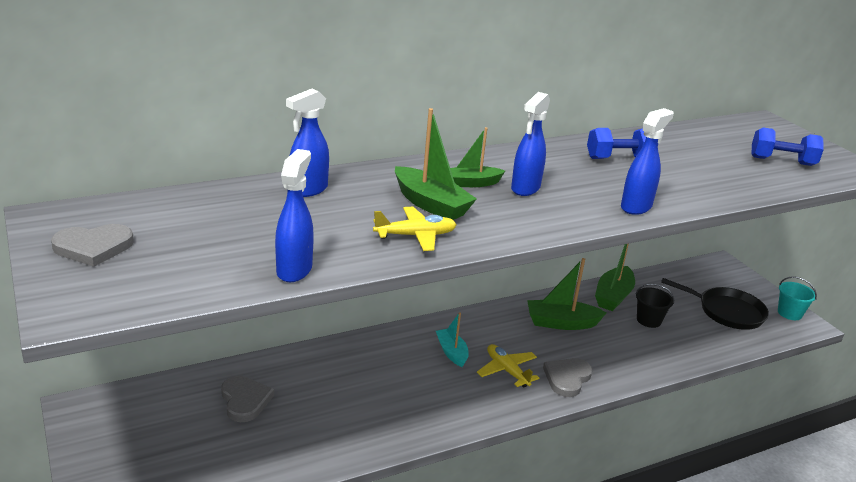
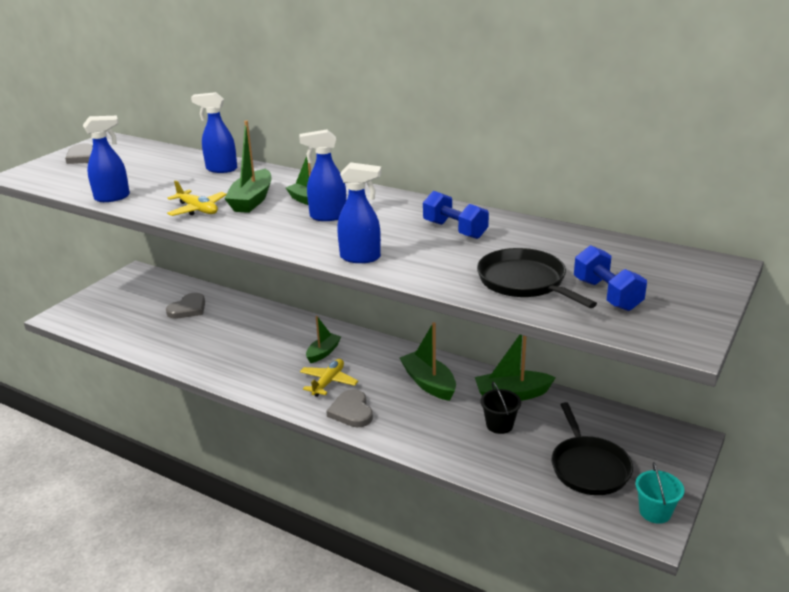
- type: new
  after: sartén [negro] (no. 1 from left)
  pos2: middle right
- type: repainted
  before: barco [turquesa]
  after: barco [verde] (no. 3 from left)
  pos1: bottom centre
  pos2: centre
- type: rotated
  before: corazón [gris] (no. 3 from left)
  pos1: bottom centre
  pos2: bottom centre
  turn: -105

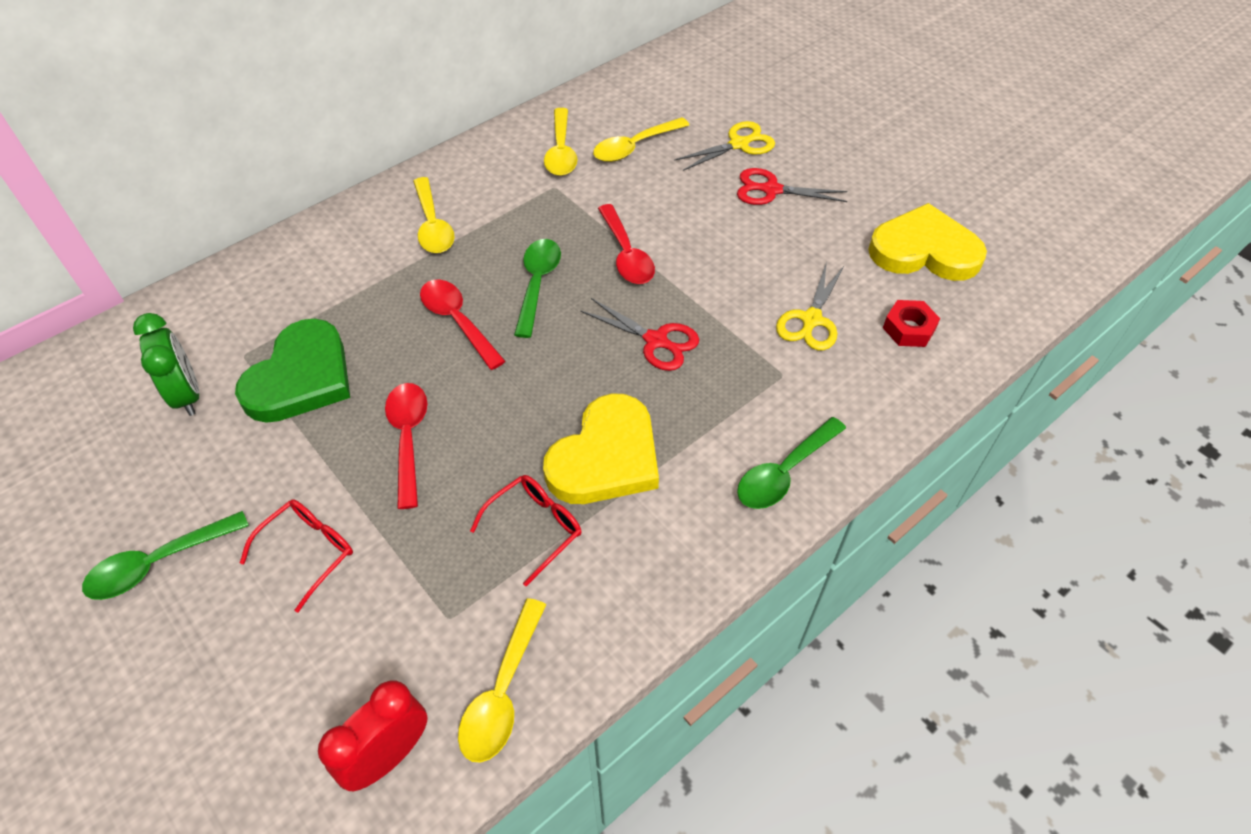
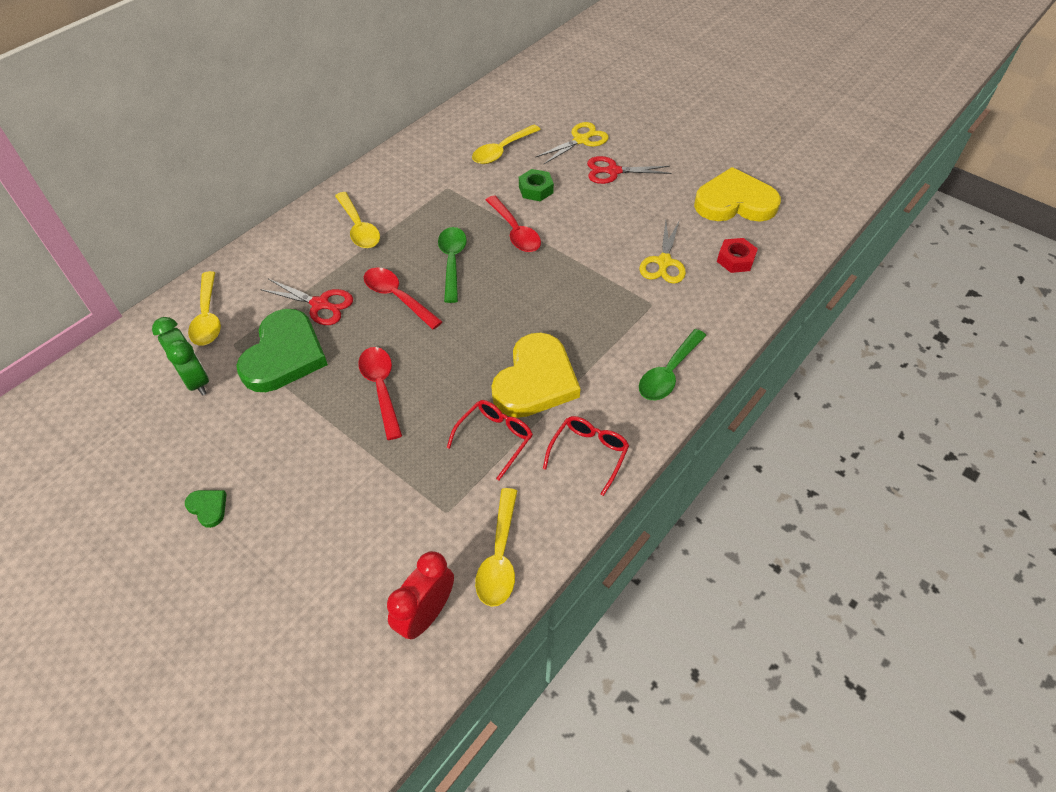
- type: new
  after: tuerca [verde]
  pos2: top centre
- type: shifted
  before: gafas [rojo] (no. 1 from left in the first image)
  after: gafas [rojo] (no. 2 from left)
  pos1: bottom left
  pos2: centre
- type: shifted
  before: cuchara [amarillo] (no. 3 from left in the first image)
  after: cuchara [amarillo] (no. 1 from left)
  pos1: top centre
  pos2: middle left
- type: shifted
  before: tijeras [rojo] (no. 1 from left)
  pos1: centre
  pos2: middle left
- type: swapped
  before: cuchara [verde] (no. 1 from left)
  after: corazón [verde] (no. 1 from left)
  pos1: middle left
  pos2: middle left

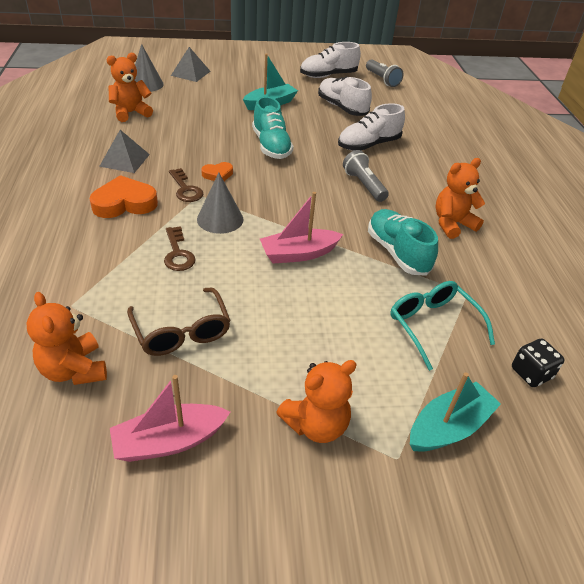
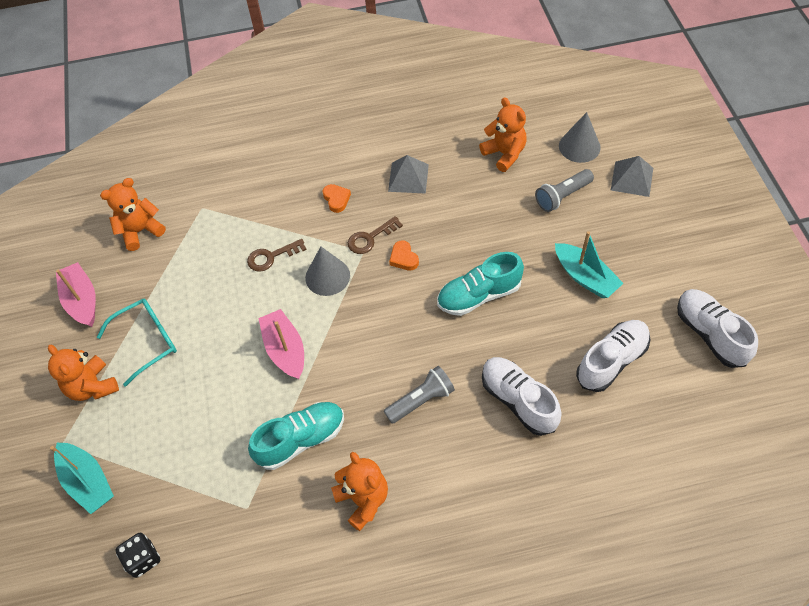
- type: gone
  before: gafas [marrón]
  pos1: middle left
- type: shifted
  before: lámpara de mano [gris] (no. 2 from left)
  pos1: top centre
  pos2: top right
- type: shifted
  before: gafas [turquesa]
  pos1: middle right
  pos2: middle left
- type: scaled
  before: corazón [naranja] (no. 1 from left)
  pos1: middle left
  pos2: top centre
  scale: 0.54

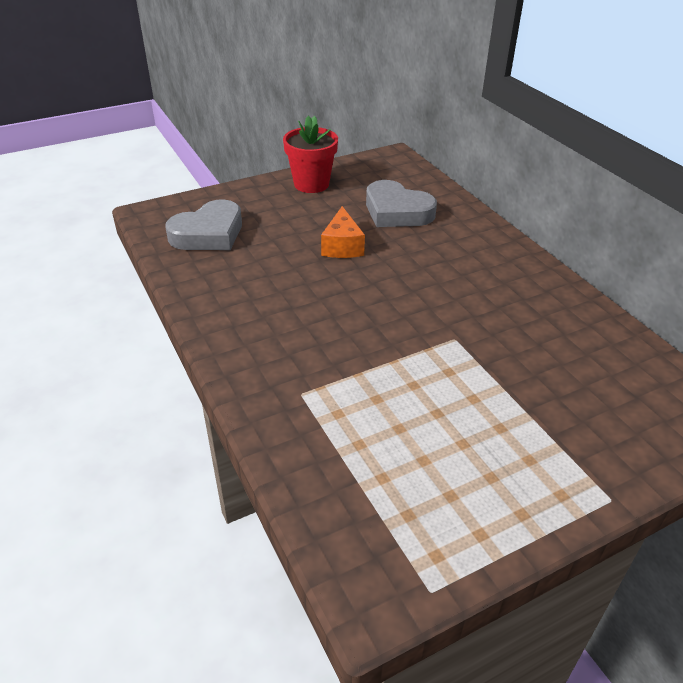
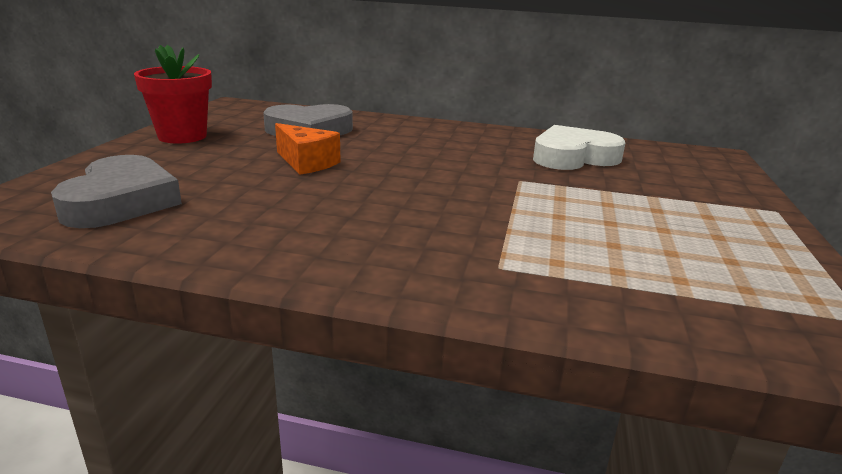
- type: new
  after: corazón [blanco]
  pos2: top right

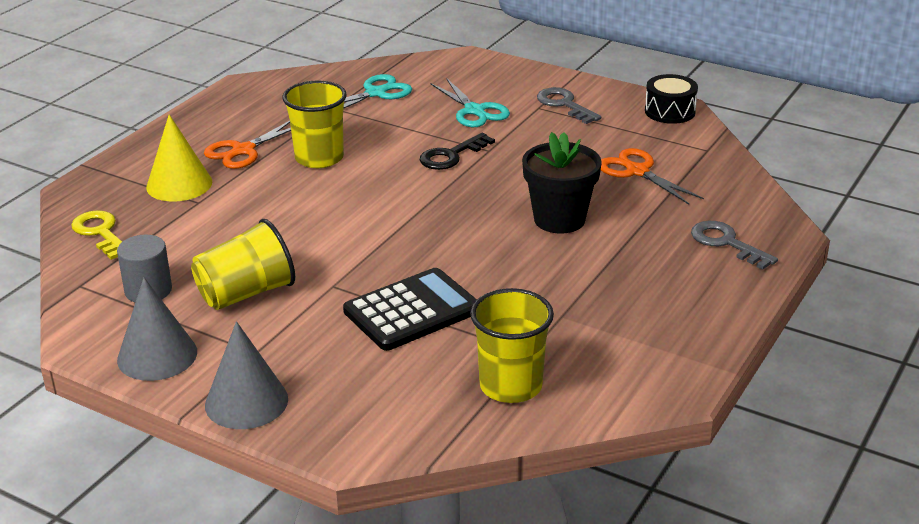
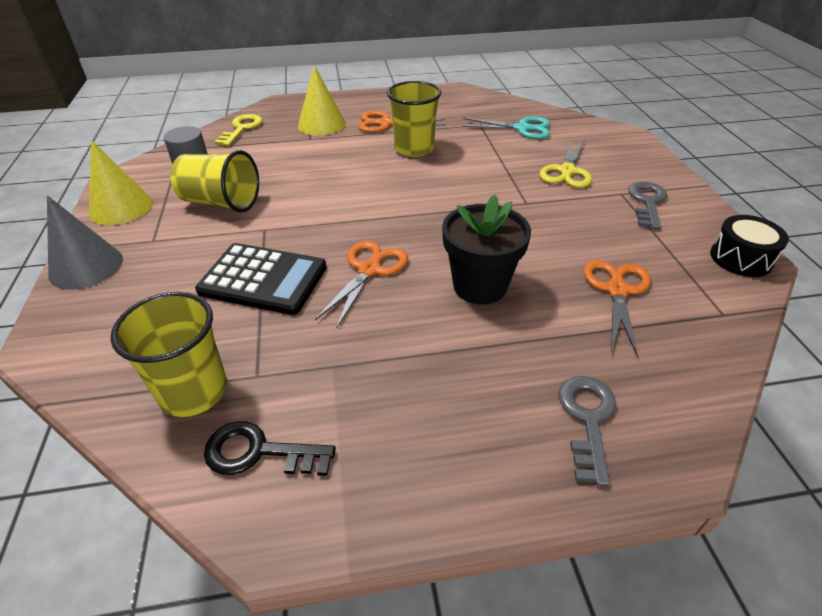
- type: new
  after: tijeras [naranja] (no. 1 from left)
  pos2: centre
- type: shifted
  before: llave [negro]
  pos1: top centre
  pos2: bottom left
- type: repainted
  before: cono [gris] (no. 1 from left)
  after: cono [amarillo] (no. 1 from left)
  pos1: middle left
  pos2: top left
- type: repainted
  before: tijeras [turquesa] (no. 2 from left)
  after: tijeras [amarillo]
  pos1: top centre
  pos2: top right

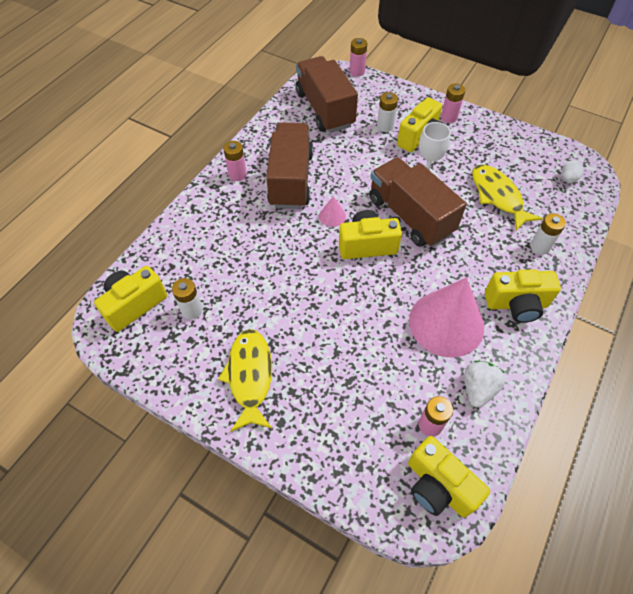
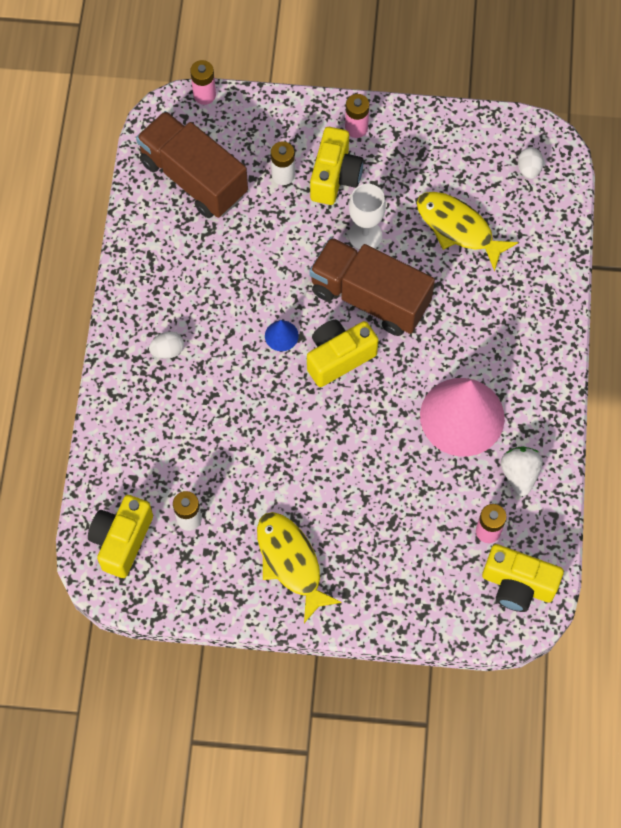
- type: gone
  before: pila [rosa] (no. 1 from left)
  pos1: top centre
- type: gone
  before: camión [marrón] (no. 1 from left)
  pos1: top centre
- type: gone
  before: cámara [amarillo] (no. 5 from left)
  pos1: middle right
- type: gone
  before: pila [blanco] (no. 3 from left)
  pos1: middle right
- type: new
  after: huevo [blanco] (no. 1 from left)
  pos2: middle left
- type: repainted
  before: cono [rosa] (no. 1 from left)
  after: cono [azul]
  pos1: centre
  pos2: centre

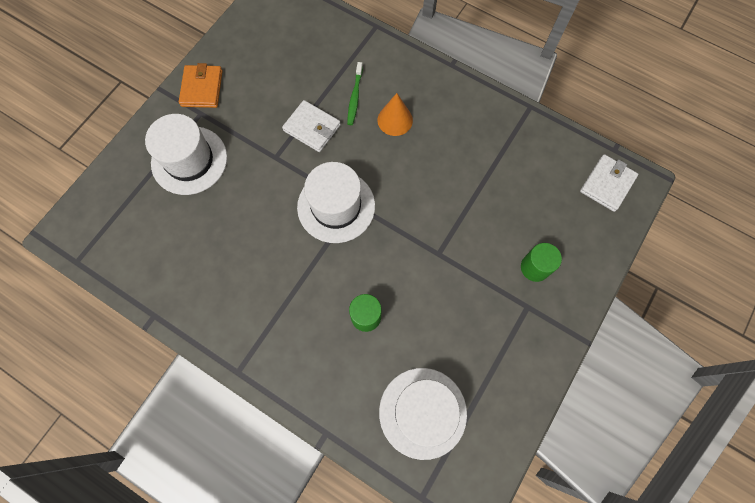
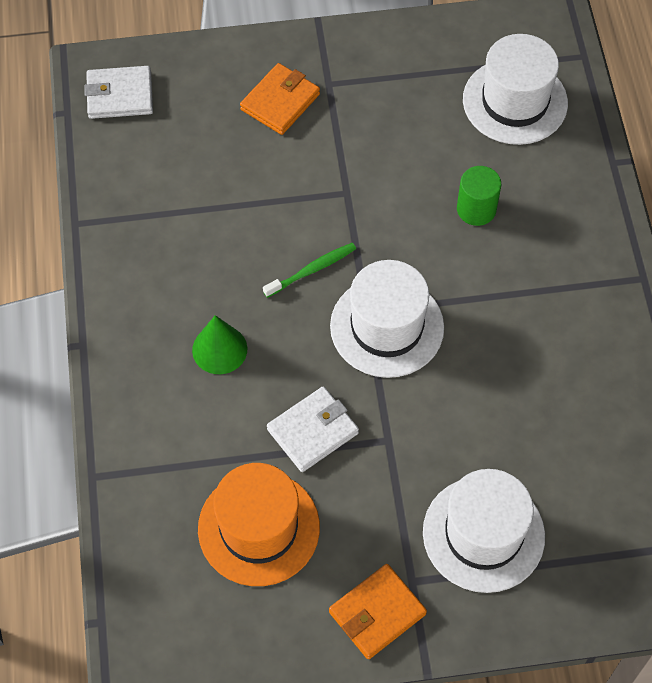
- type: new
  after: sombrero [naranja]
  pos2: bottom centre
- type: shifted
  before: cepillo de dientes [verde]
  pos1: top centre
  pos2: centre
- type: swapped
  before: cilindro [verde] (no. 2 from left)
  after: cartera [naranja] (no. 1 from left)
  pos1: middle right
  pos2: top centre
- type: repainted
  before: cono [naranja]
  after: cono [verde]
  pos1: top centre
  pos2: centre
- type: rotated
  before: cartera [blanco] (no. 1 from left in the first image)
  pos1: top centre
  pos2: centre
  turn: 60

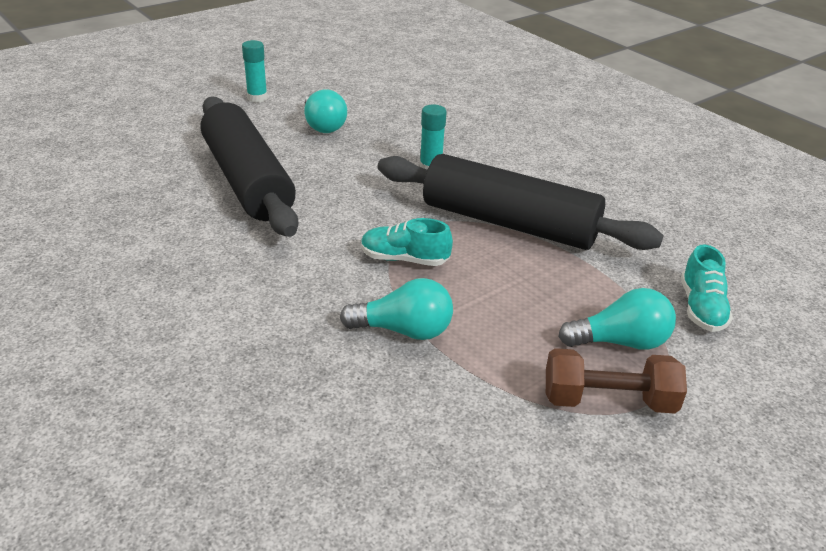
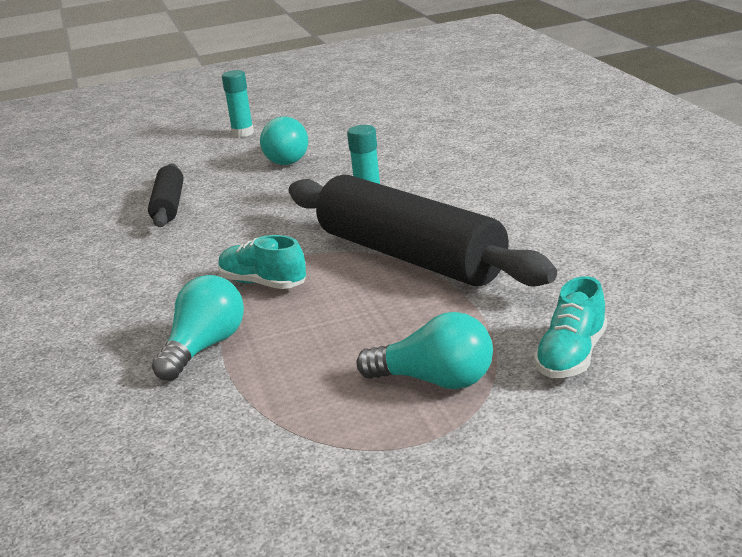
- type: gone
  before: mancuerna [marrón]
  pos1: bottom right
- type: rotated
  before: bombilla [turquesa] (no. 2 from left in the first image)
  pos1: centre
  pos2: middle left
  turn: -90
- type: scaled
  before: rodillo [negro] (no. 1 from left)
  pos1: top left
  pos2: middle left
  scale: 0.5

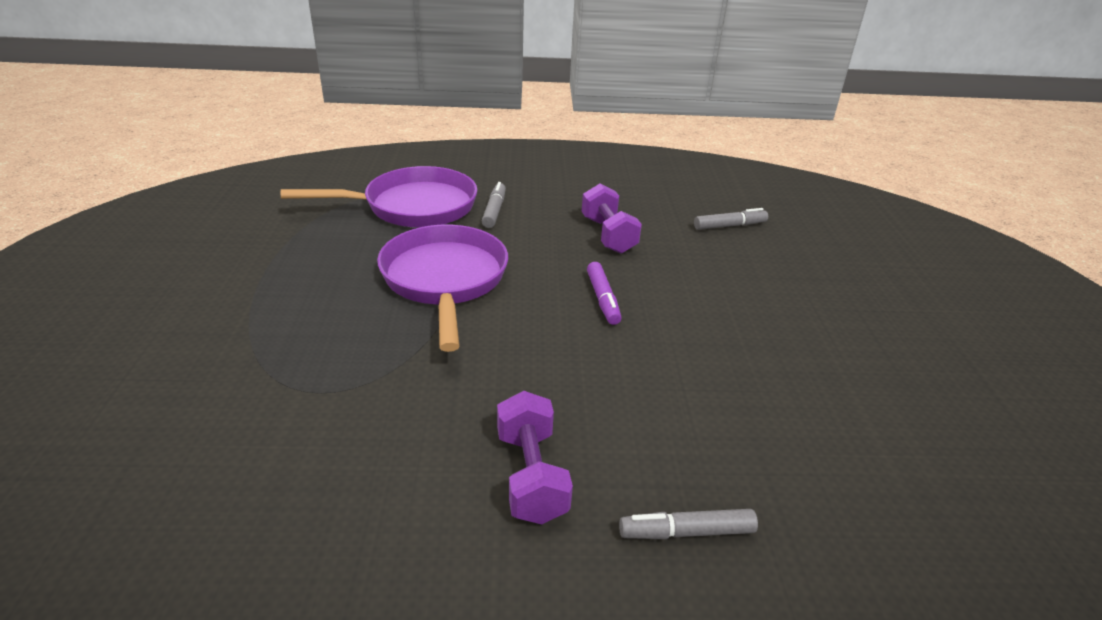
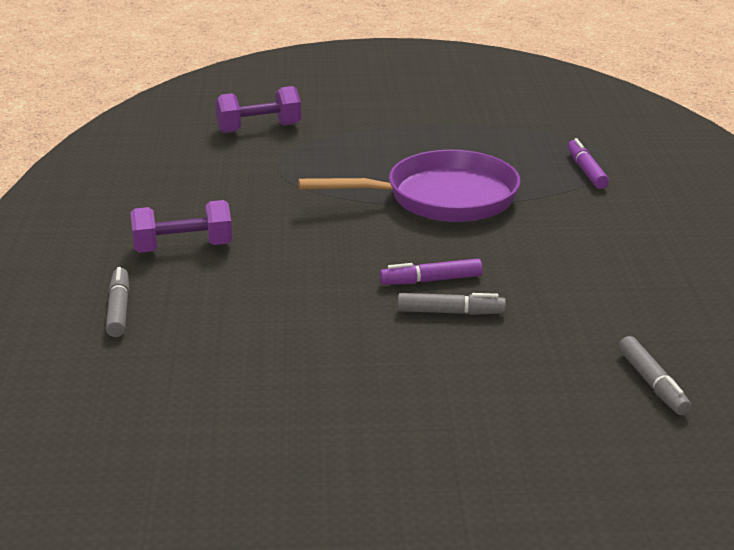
- type: shifted
  before: rotulador [gris] (no. 1 from left in the first image)
  after: rotulador [gris] (no. 2 from left)
  pos1: top centre
  pos2: centre
- type: shifted
  before: mancuerna [morado] (no. 2 from left)
  pos1: centre
  pos2: top centre
- type: swapped
  before: sartén [morado] (no. 1 from left)
  after: rotulador [morado] (no. 2 from left)
  pos1: top centre
  pos2: top right

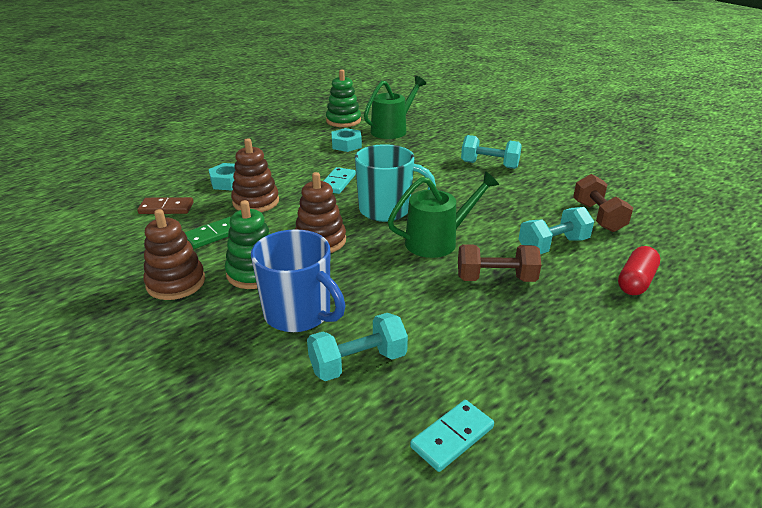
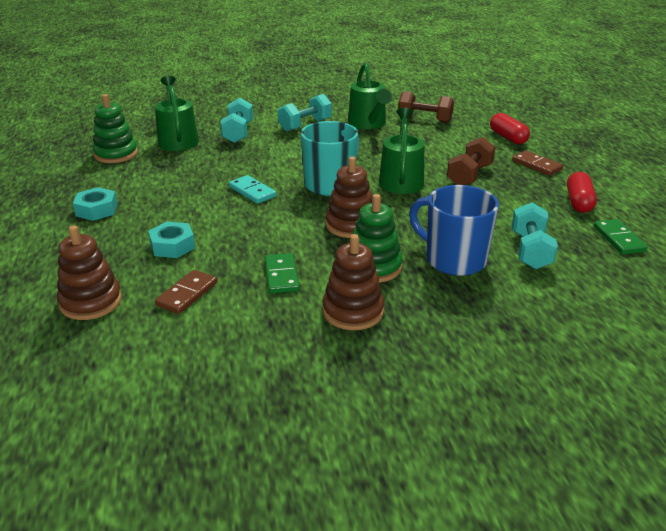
- type: new
  after: regadera [verde] (no. 2 from left)
  pos2: top centre
- type: new
  after: ficha de dominó [marrón] (no. 2 from left)
  pos2: top right
- type: new
  after: cápsula [rojo] (no. 2 from left)
  pos2: middle right
- type: shifted
  before: juguete apilable [marrón] (no. 2 from left in the first image)
  after: juguete apilable [marrón] (no. 1 from left)
  pos1: centre
  pos2: middle left
- type: shifted
  before: tuerca [turquesa] (no. 2 from left in the first image)
  after: tuerca [turquesa] (no. 1 from left)
  pos1: top centre
  pos2: middle left
- type: shifted
  before: mancuerna [turquesa] (no. 3 from left in the first image)
  after: mancuerna [turquesa] (no. 1 from left)
  pos1: middle right
  pos2: top centre
- type: repainted
  before: ficha de dominó [turquesa] (no. 2 from left)
  after: ficha de dominó [verde] (no. 2 from left)
  pos1: bottom centre
  pos2: middle right
- type: rotated
  before: taza [azul]
  pos1: centre
  pos2: middle right
  turn: -120

